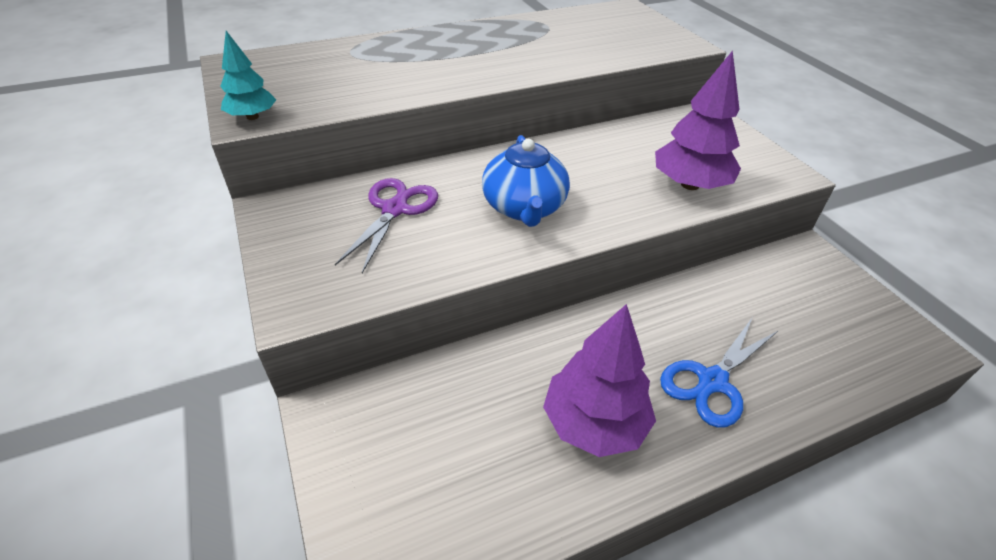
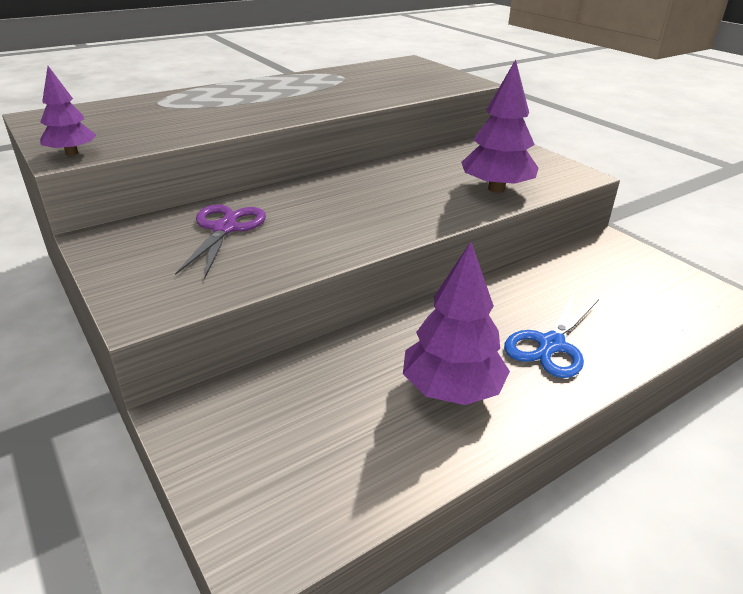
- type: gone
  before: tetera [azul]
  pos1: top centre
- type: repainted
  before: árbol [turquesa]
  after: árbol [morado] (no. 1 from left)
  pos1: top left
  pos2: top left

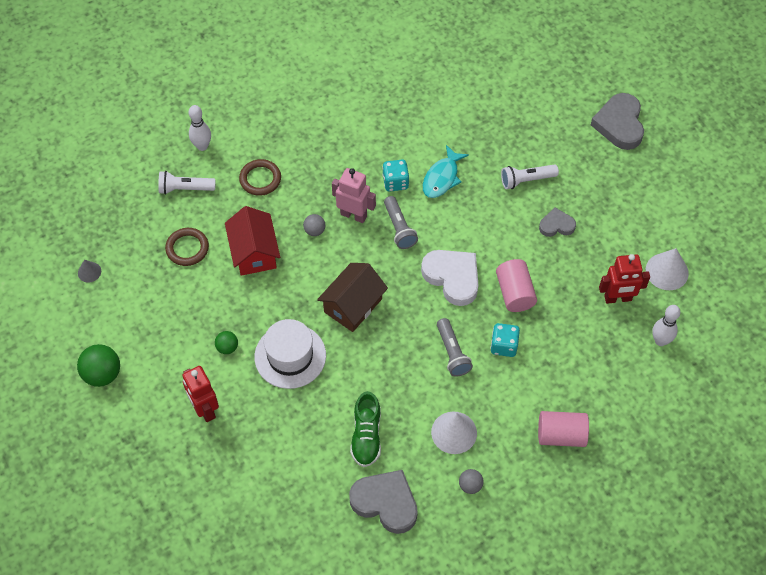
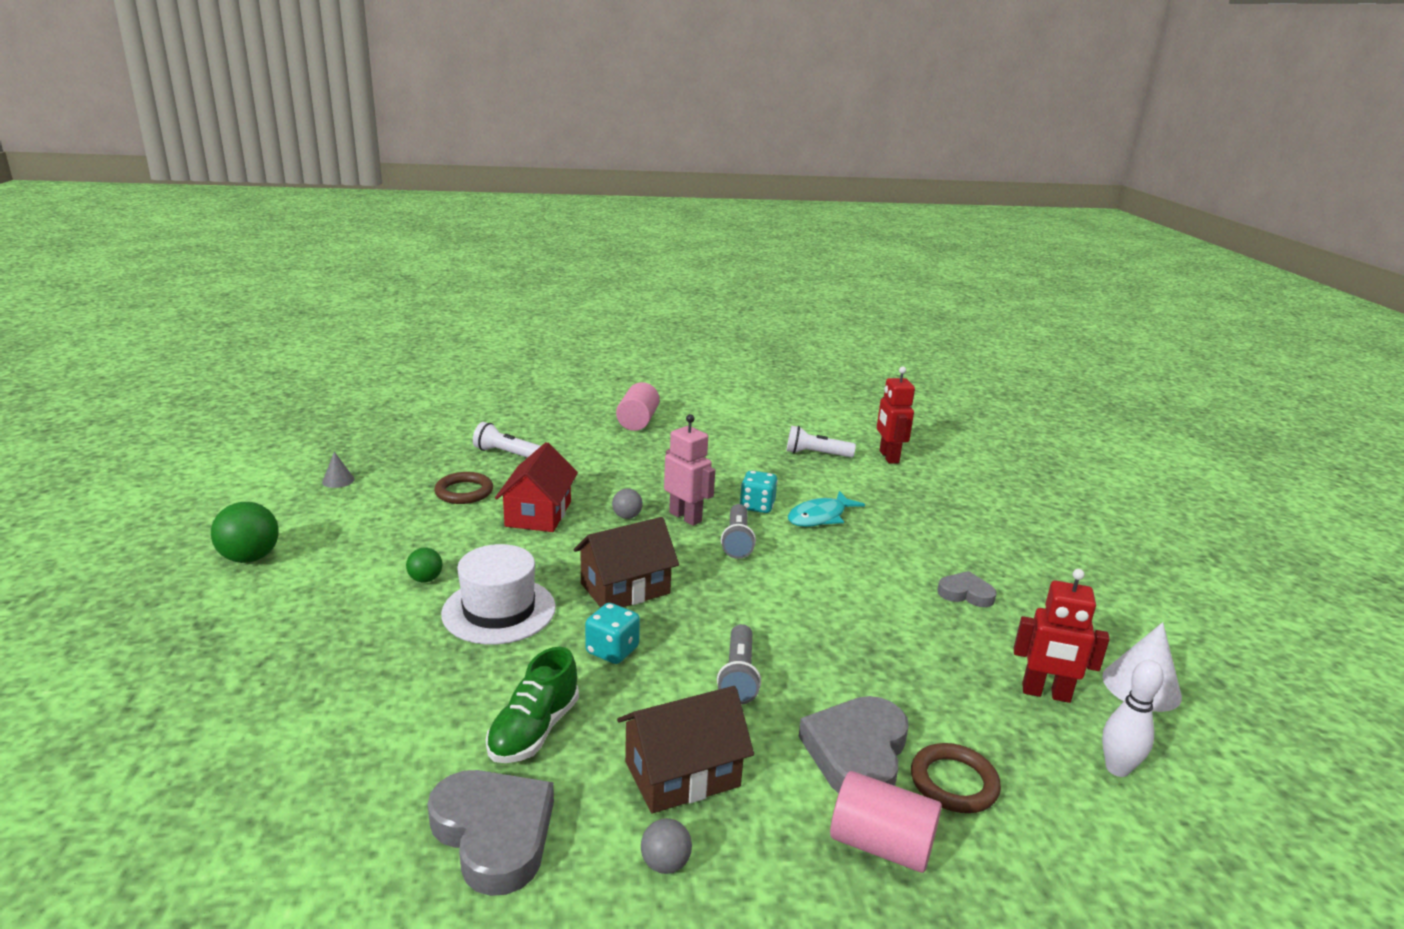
- type: gone
  before: bolo [blanco] (no. 1 from left)
  pos1: top left
- type: gone
  before: corazón [blanco]
  pos1: centre
- type: shifted
  before: robot [rojo] (no. 1 from left)
  pos1: bottom left
  pos2: centre
- type: shifted
  before: anillo [marrón] (no. 2 from left)
  pos1: top centre
  pos2: bottom right
- type: shifted
  before: dado [turquesa] (no. 2 from left in the first image)
  after: dado [turquesa] (no. 1 from left)
  pos1: centre
  pos2: bottom centre
- type: shifted
  before: cilindro [rosa] (no. 1 from left)
  pos1: middle right
  pos2: centre
- type: shifted
  before: lámpara de mano [blanco] (no. 2 from left)
  pos1: top right
  pos2: centre
- type: shifted
  before: corazón [gris] (no. 3 from left in the first image)
  after: corazón [gris] (no. 2 from left)
  pos1: top right
  pos2: bottom centre
- type: swapped
  before: cono [blanco] (no. 1 from left)
  after: casa [marrón] (no. 2 from left)
  pos1: bottom centre
  pos2: bottom centre

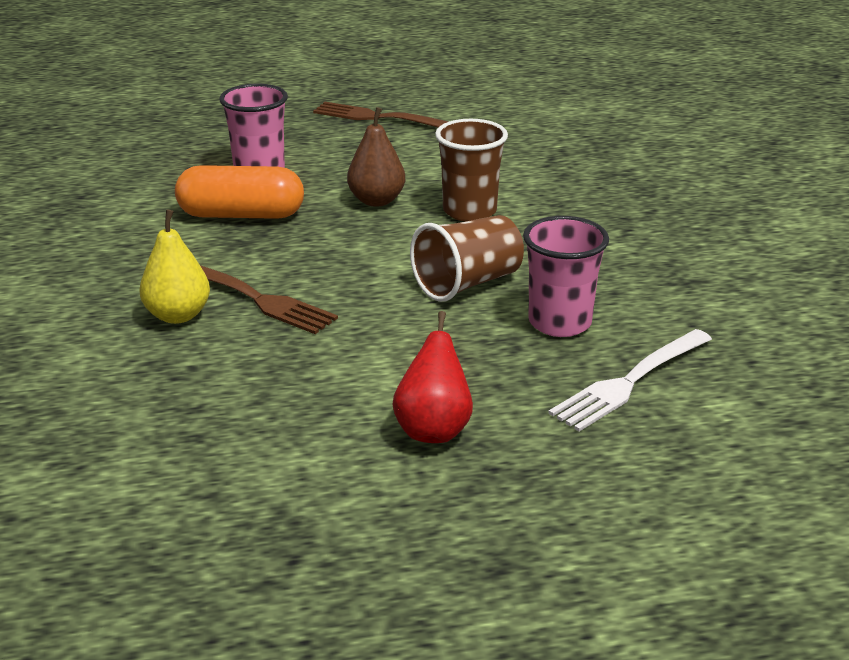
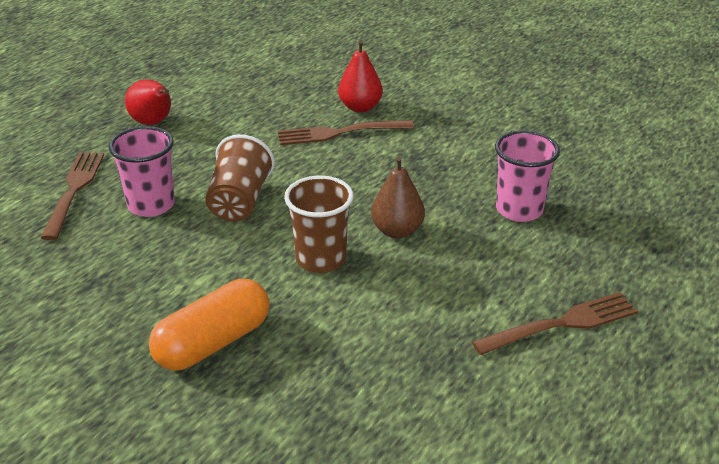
- type: shifted
  before: cápsula [naranja]
  pos1: top left
  pos2: bottom left
- type: repainted
  before: pera [amarillo]
  after: pera [rojo] (no. 2 from left)
  pos1: middle left
  pos2: top centre
- type: repainted
  before: tenedor [blanco]
  after: tenedor [marrón] (no. 1 from left)
  pos1: middle right
  pos2: middle left

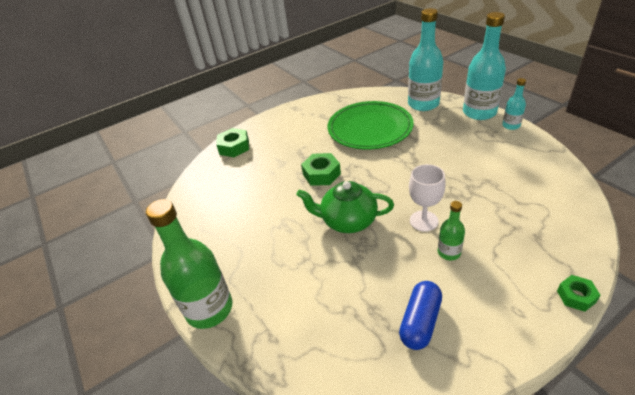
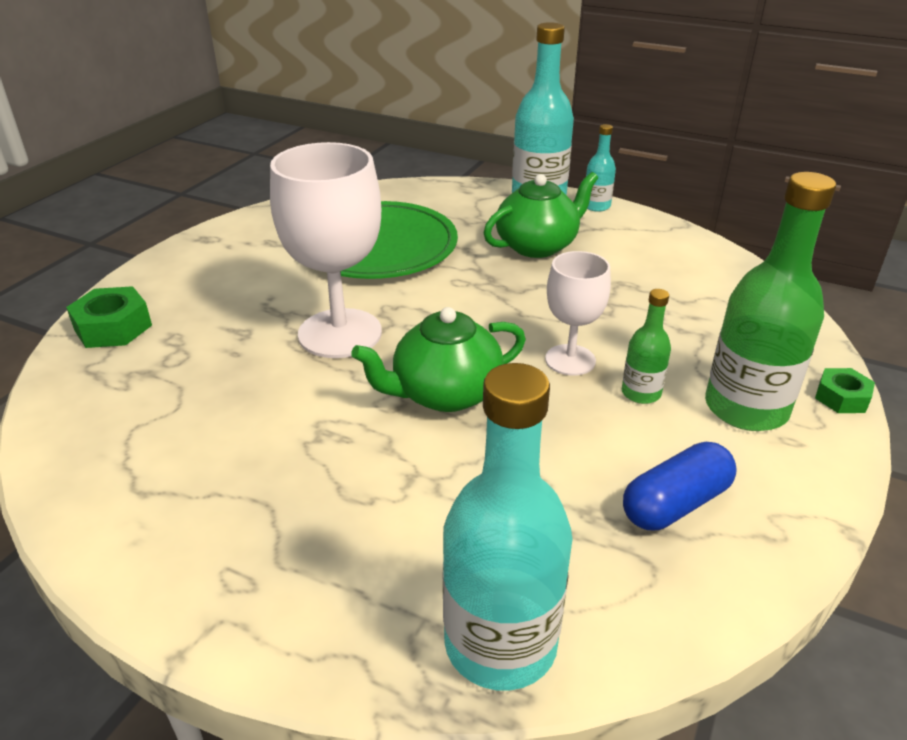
- type: new
  after: tetera [verde] (no. 2 from left)
  pos2: top centre
- type: shifted
  before: botella [verde] (no. 1 from left in the first image)
  after: botella [verde] (no. 2 from left)
  pos1: bottom left
  pos2: middle right
- type: shifted
  before: botella [turquesa] (no. 1 from left)
  pos1: top right
  pos2: bottom centre
- type: swapped
  before: tuerca [verde] (no. 2 from left)
  after: copa [blanco] (no. 1 from left)
  pos1: centre
  pos2: centre
- type: rotated
  before: cápsula [azul]
  pos1: bottom centre
  pos2: middle right
  turn: 60

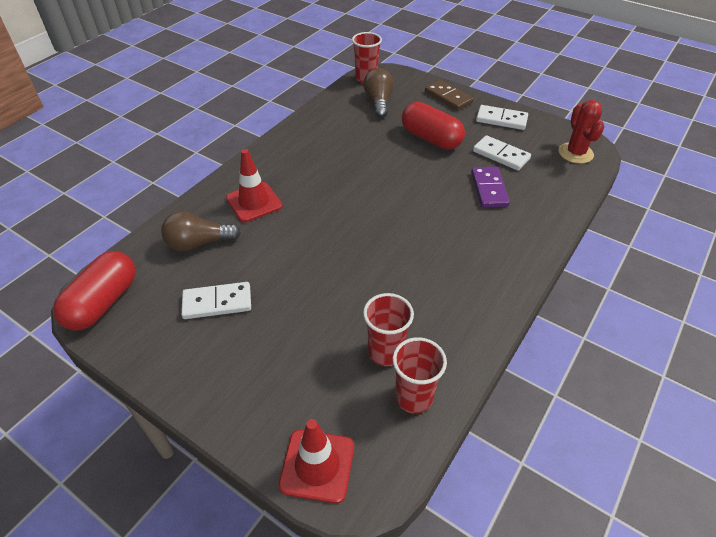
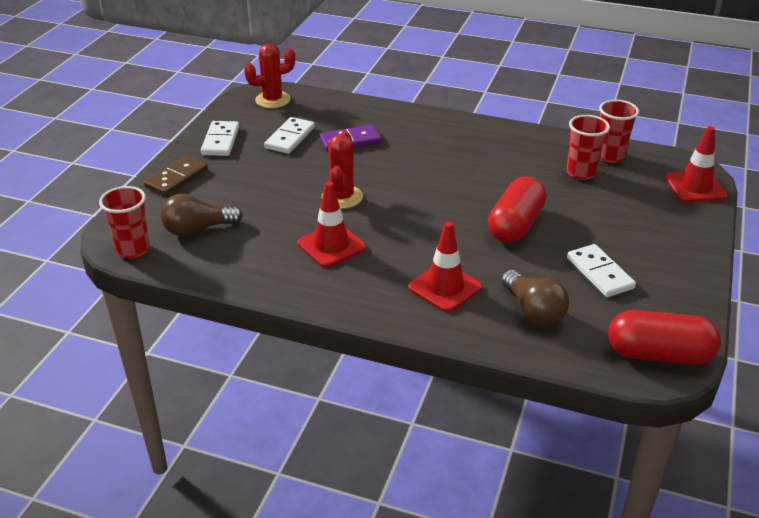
- type: new
  after: cono de tráfico [rojo] (no. 1 from left)
  pos2: centre
- type: new
  after: cactus [rojo] (no. 2 from left)
  pos2: top centre
- type: shifted
  before: cápsula [rojo] (no. 2 from left in the first image)
  after: cápsula [rojo] (no. 1 from left)
  pos1: top centre
  pos2: middle right

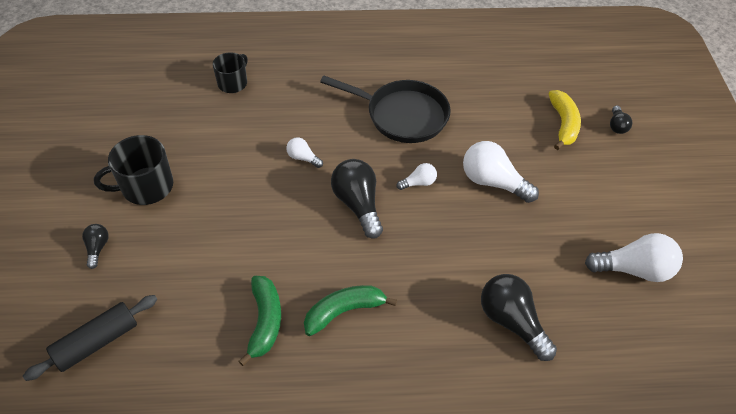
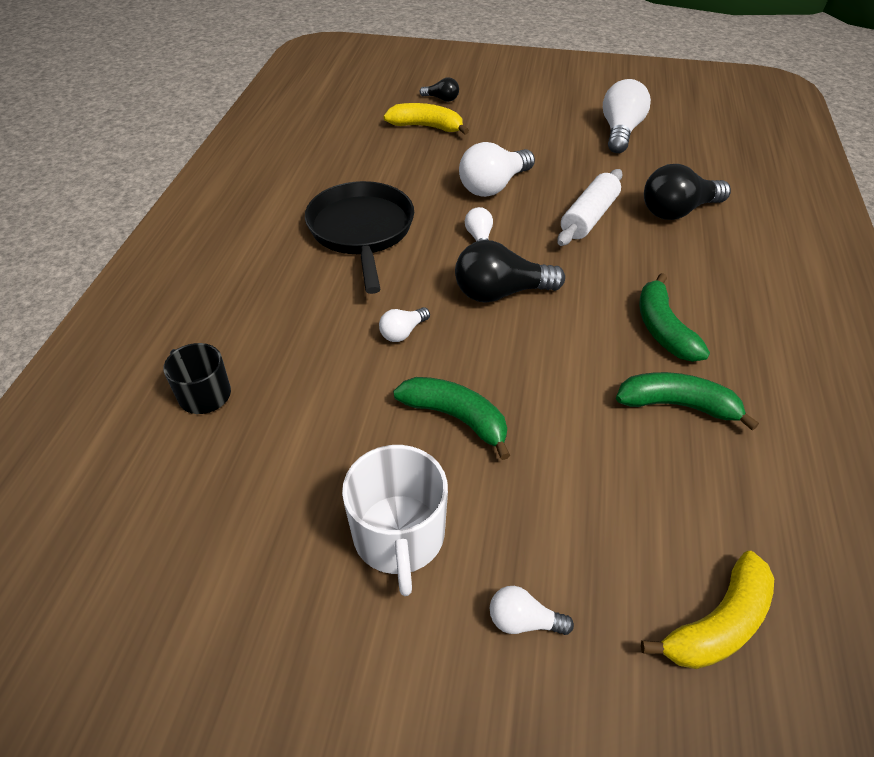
- type: new
  after: plátano [verde] (no. 1 from left)
  pos2: centre
- type: new
  after: rodillo [blanco]
  pos2: top right
- type: swapped
  before: rodillo [negro]
  after: plátano [amarillo] (no. 2 from left)
  pos1: bottom left
  pos2: bottom right
- type: repainted
  before: bombilla [negro] (no. 1 from left)
  after: bombilla [blanco] (no. 4 from left)
  pos1: middle left
  pos2: bottom centre
- type: repainted
  before: taza [negro] (no. 1 from left)
  after: taza [blanco]
  pos1: middle left
  pos2: bottom centre
- type: rotated
  before: sartén [negro]
  pos1: top centre
  pos2: top centre
  turn: -45

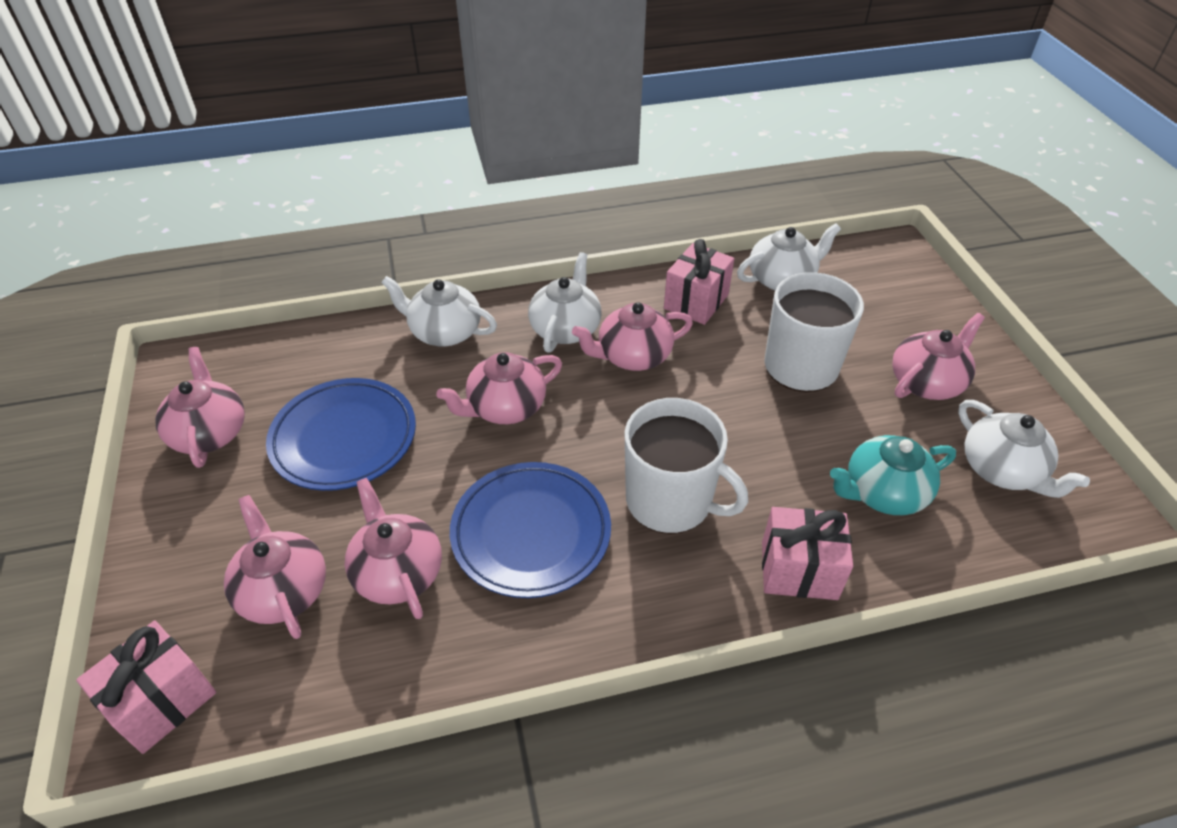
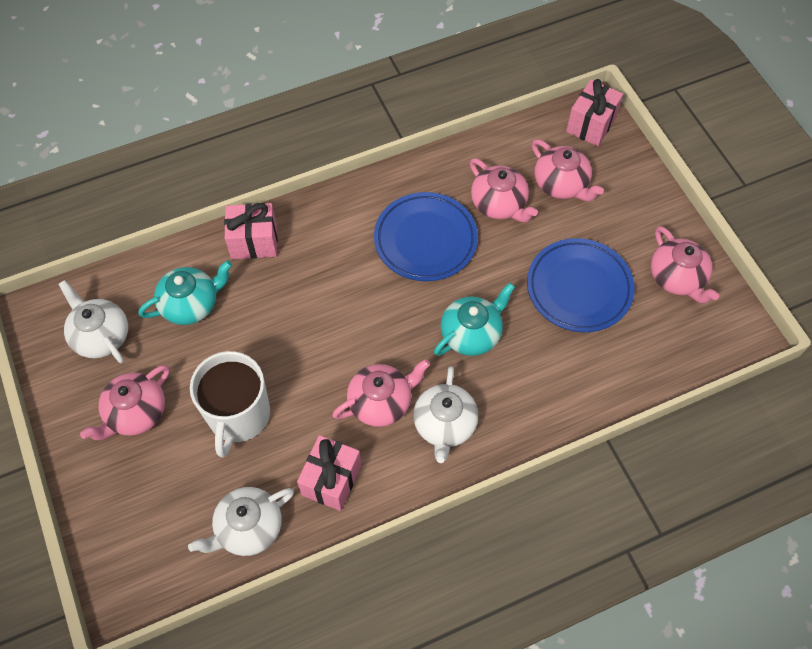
- type: gone
  before: tetera [blanco] (no. 1 from left)
  pos1: centre
- type: gone
  before: taza [blanco] (no. 1 from left)
  pos1: centre
- type: repainted
  before: tetera [rosa] (no. 4 from left)
  after: tetera [turquesa] (no. 2 from left)
  pos1: centre
  pos2: centre

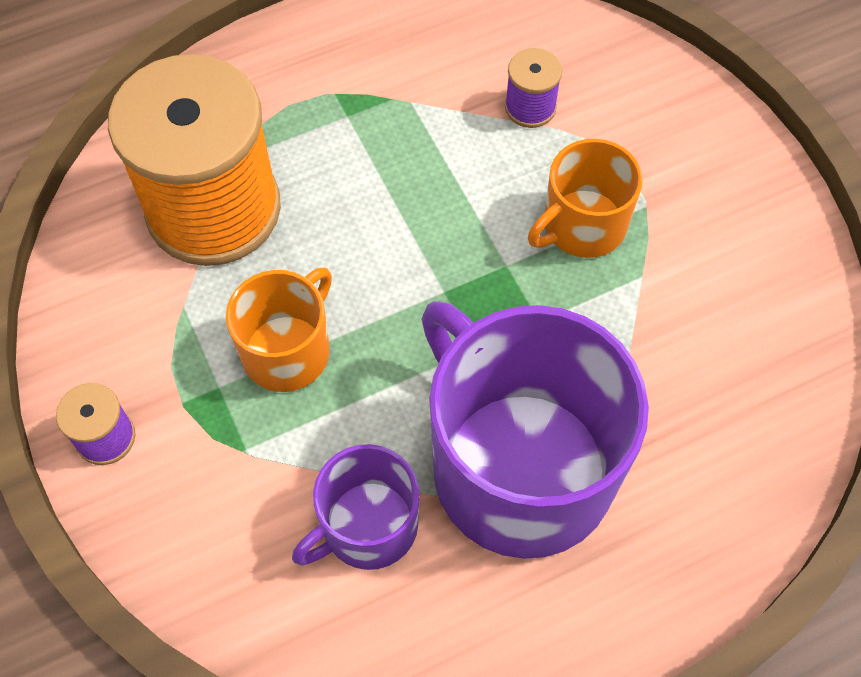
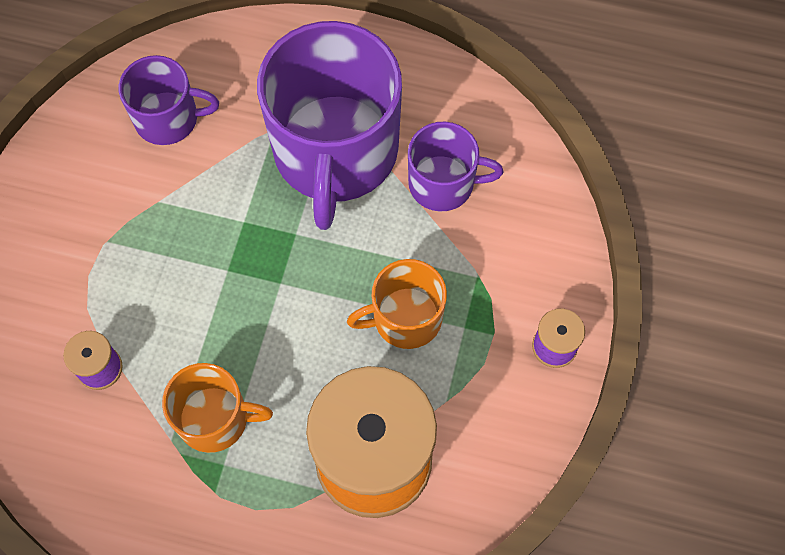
- type: new
  after: taza [morado] (no. 1 from left)
  pos2: top left
- type: shifted
  before: taza [naranja] (no. 2 from left in the first image)
  after: taza [naranja] (no. 1 from left)
  pos1: top right
  pos2: bottom left

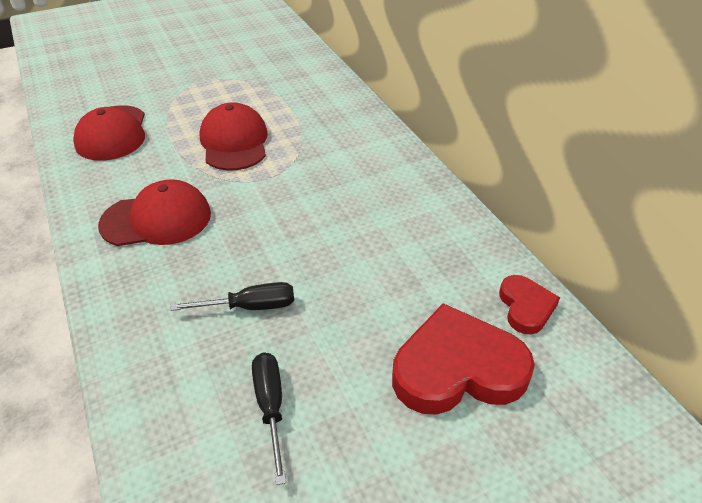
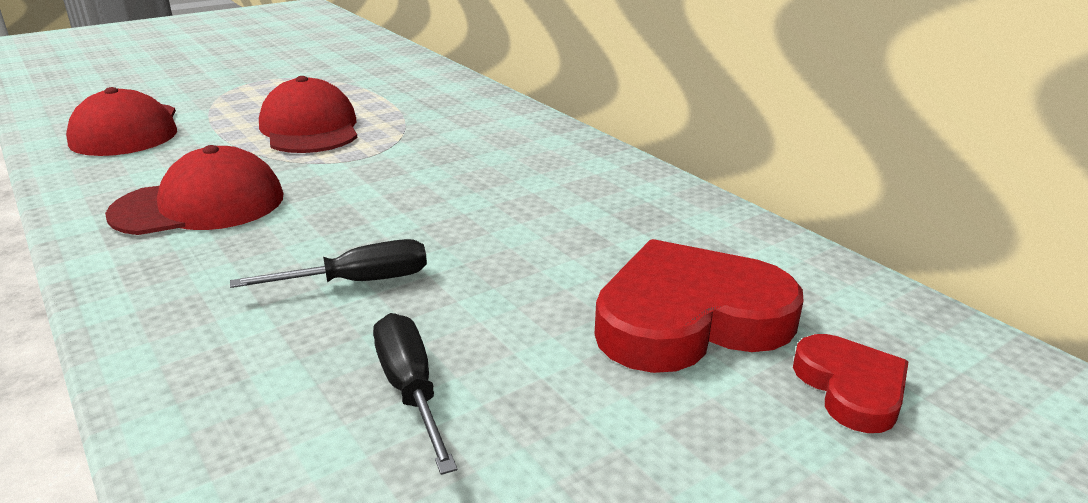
- type: shifted
  before: corazón [rojo] (no. 2 from left)
  pos1: middle right
  pos2: bottom right

